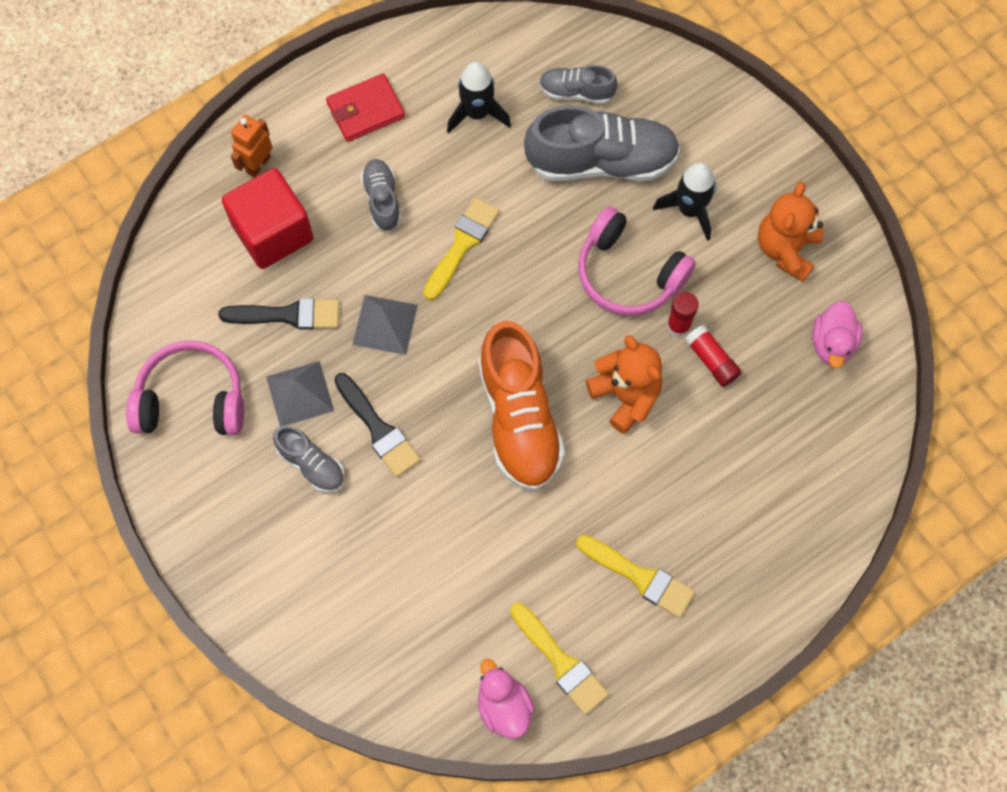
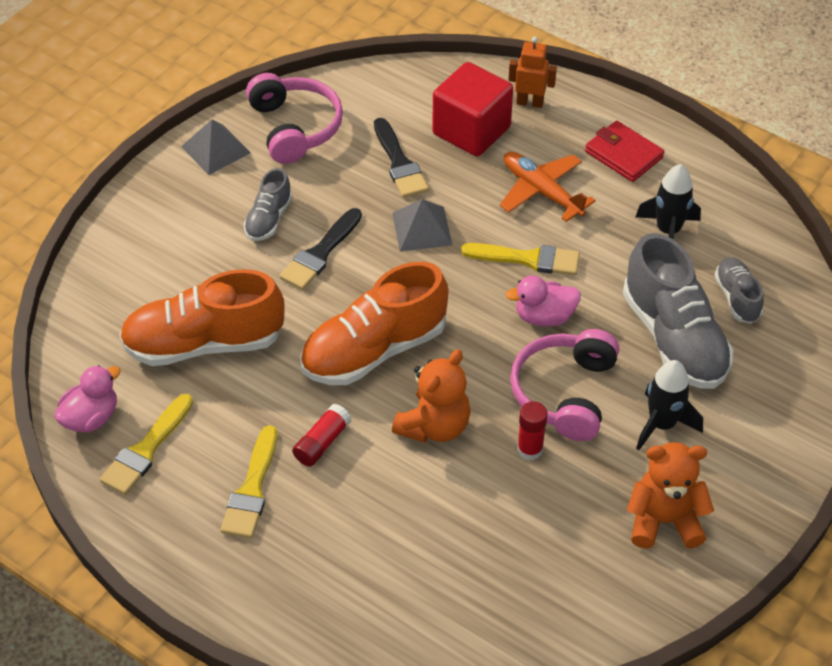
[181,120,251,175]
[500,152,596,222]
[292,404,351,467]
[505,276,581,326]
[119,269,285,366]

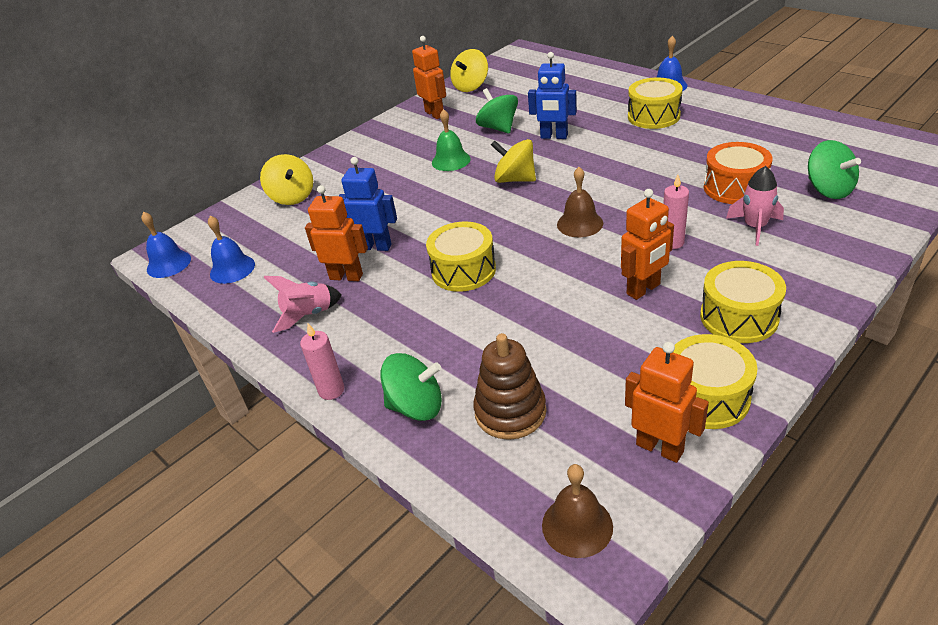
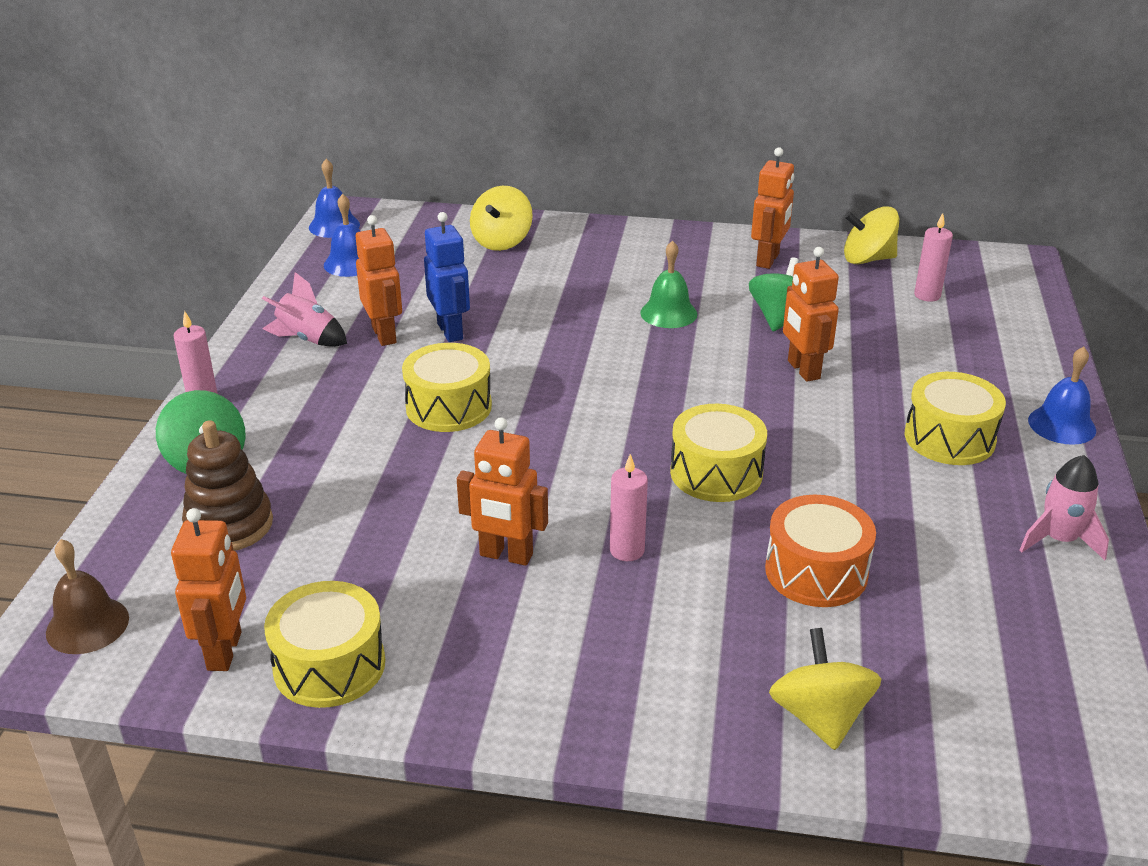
[769,628,881,750]
[783,247,839,382]
[557,167,603,237] (first image)
[670,404,767,502]
[1020,455,1109,560]
[808,140,861,199] (first image)
[914,213,953,302]

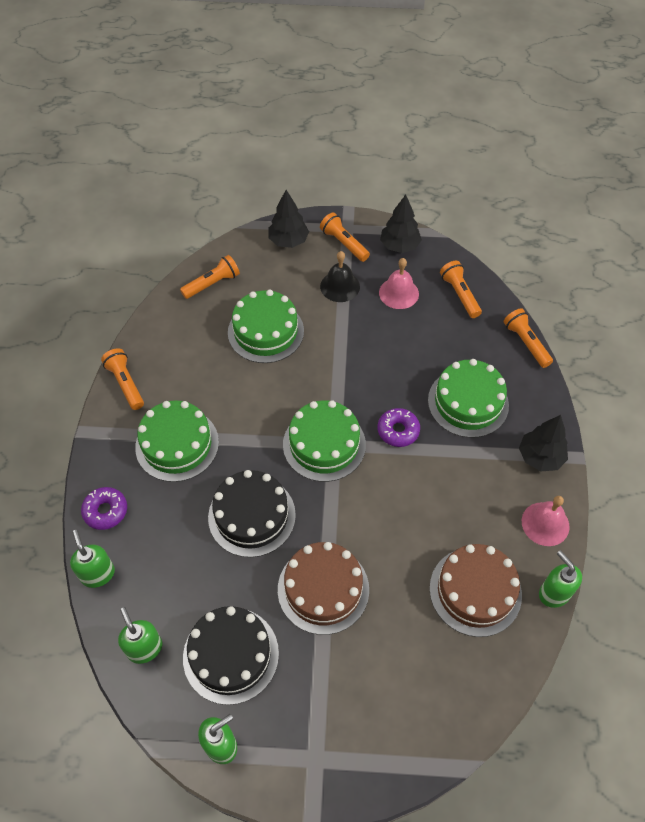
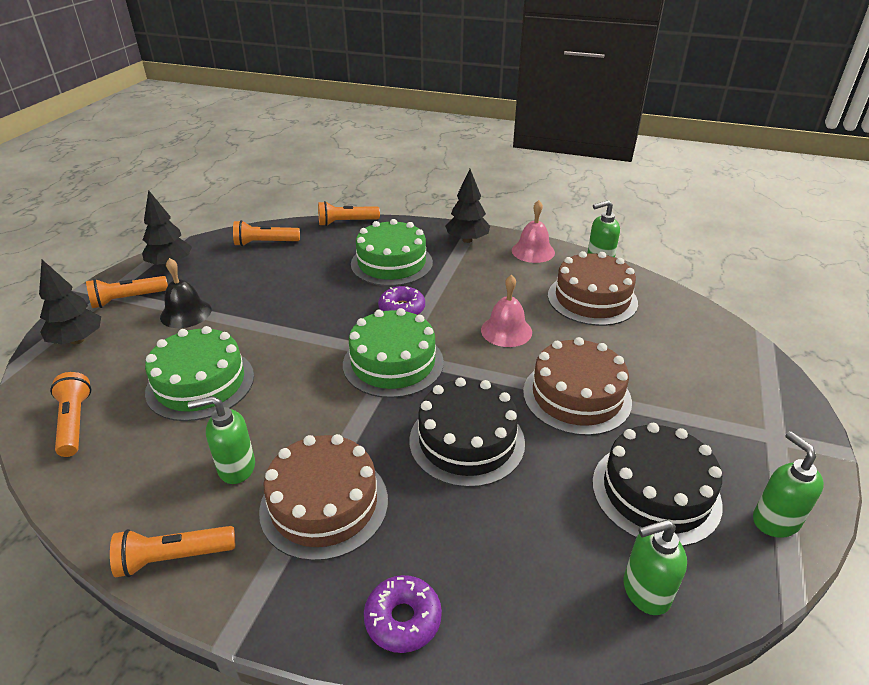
[188,396,255,484]
[259,434,388,561]
[481,275,532,347]

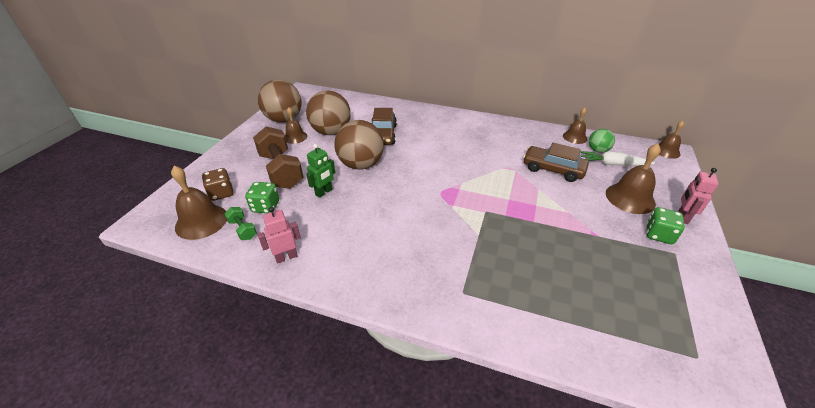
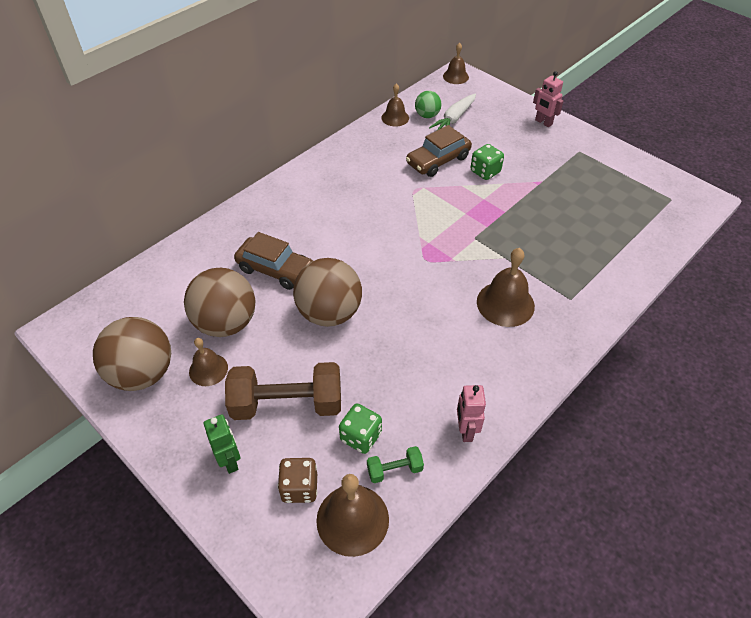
[204,414,240,474]
[477,248,535,327]
[471,144,504,180]

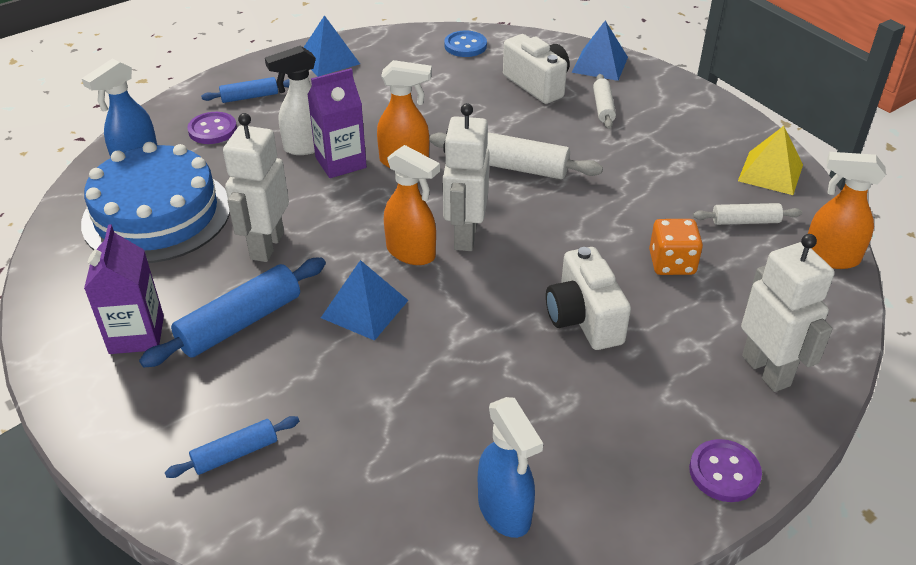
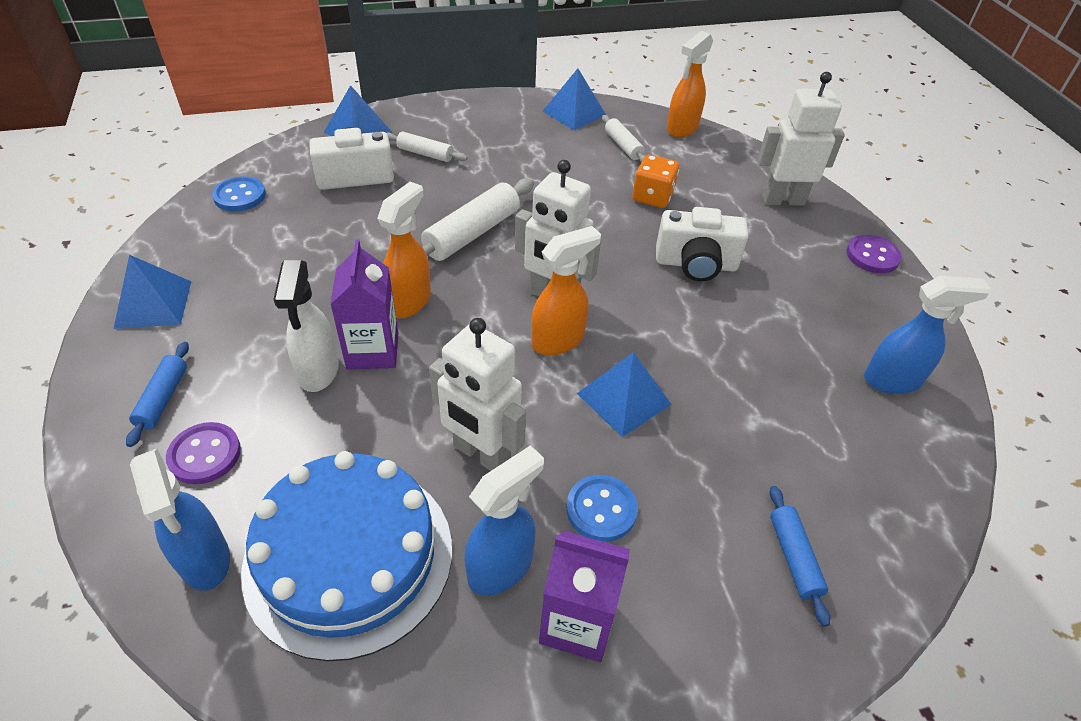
[566,475,638,542]
[602,115,645,162]
[543,69,606,130]
[464,445,544,596]

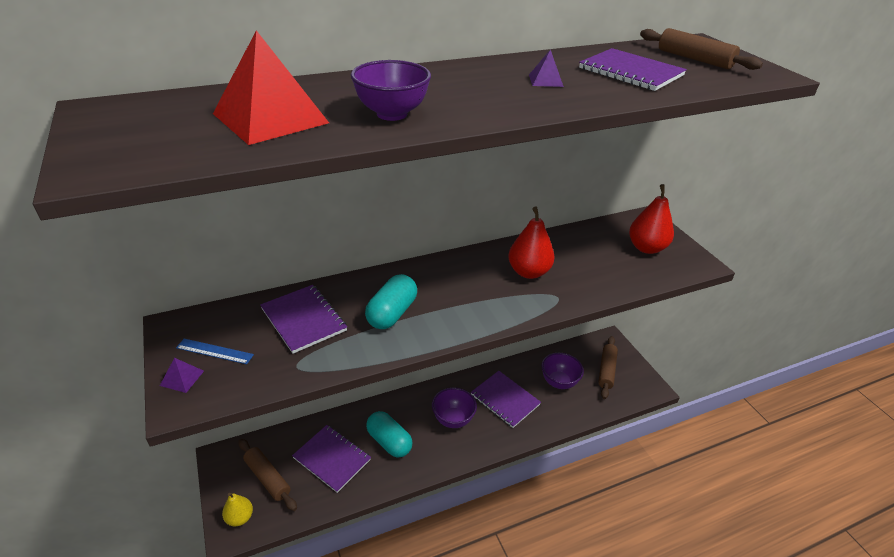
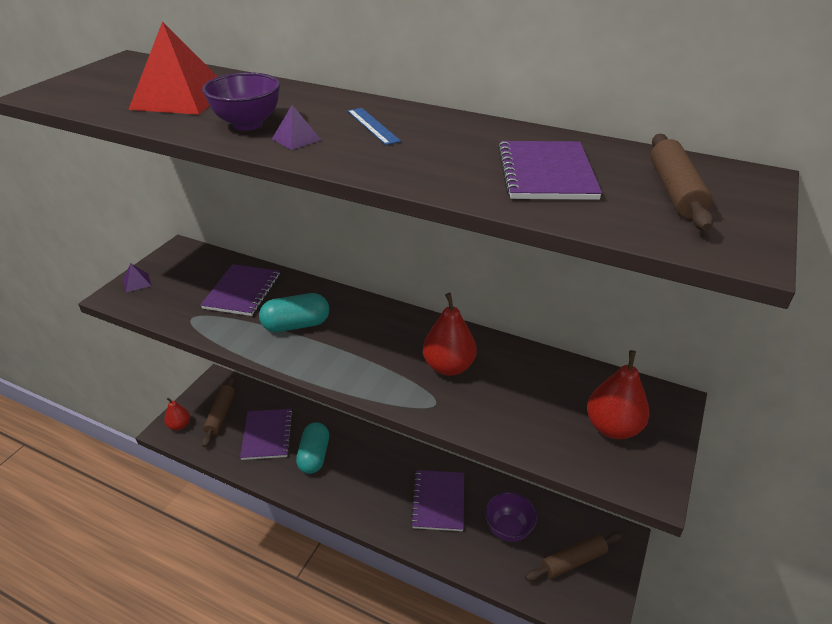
[348,108,401,145]
[164,397,190,430]
[432,387,477,428] (first image)
[272,105,321,150]

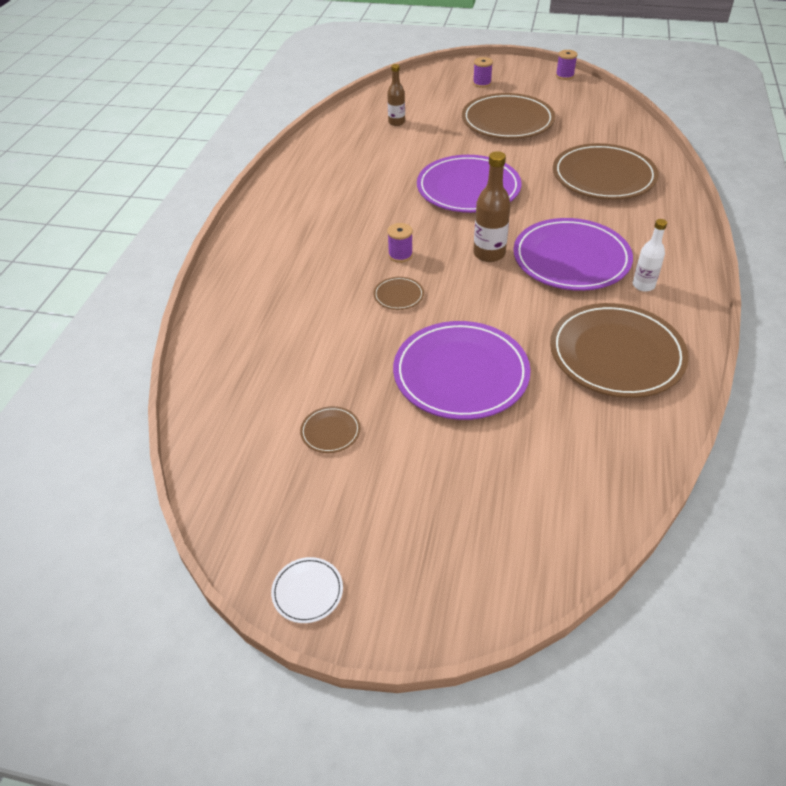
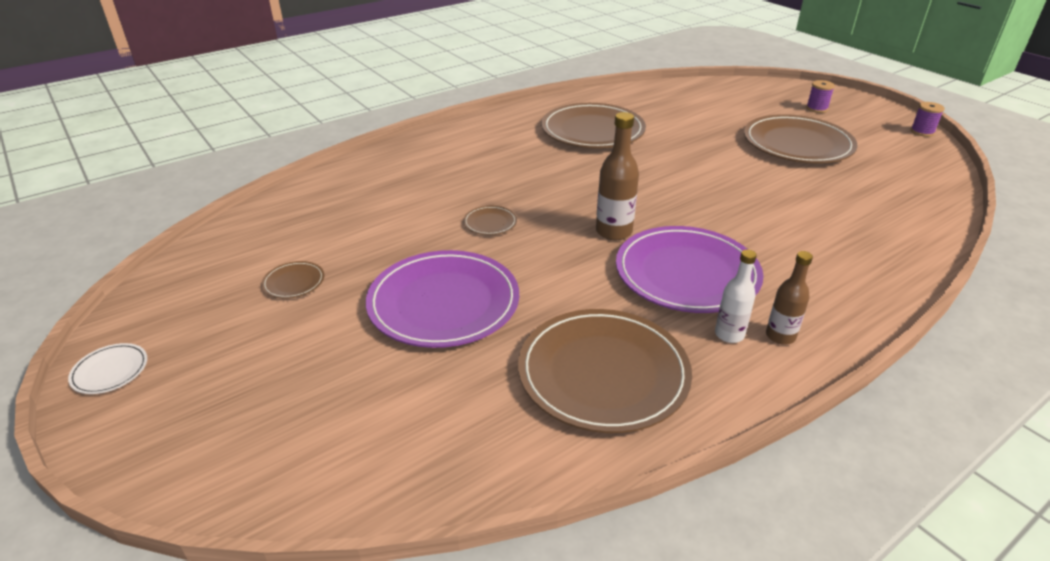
[766,251,813,345]
[387,223,413,263] (first image)
[417,155,521,213] (first image)
[541,103,646,148]

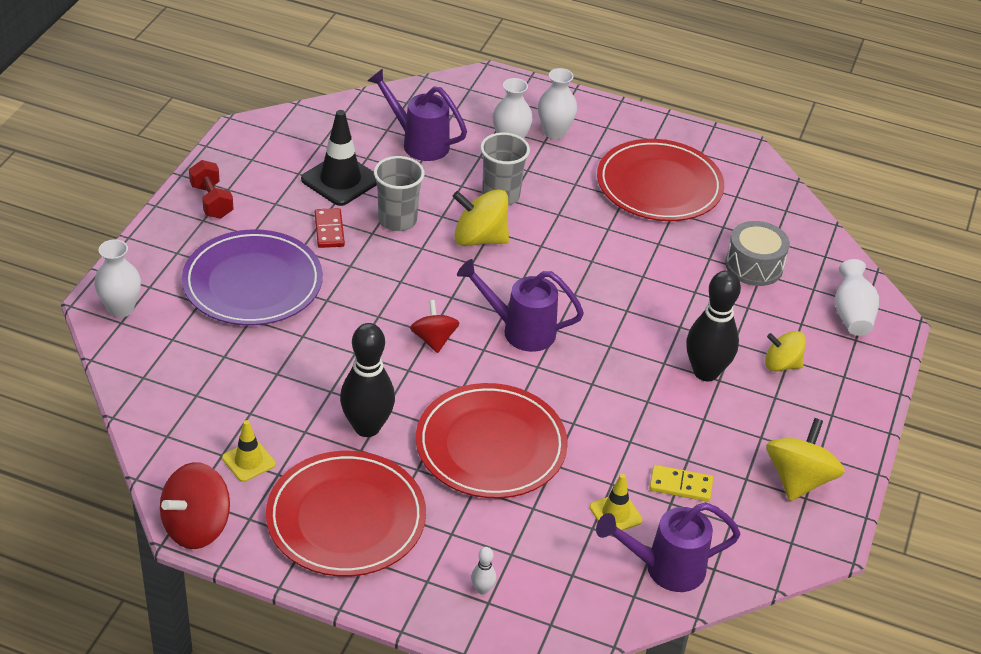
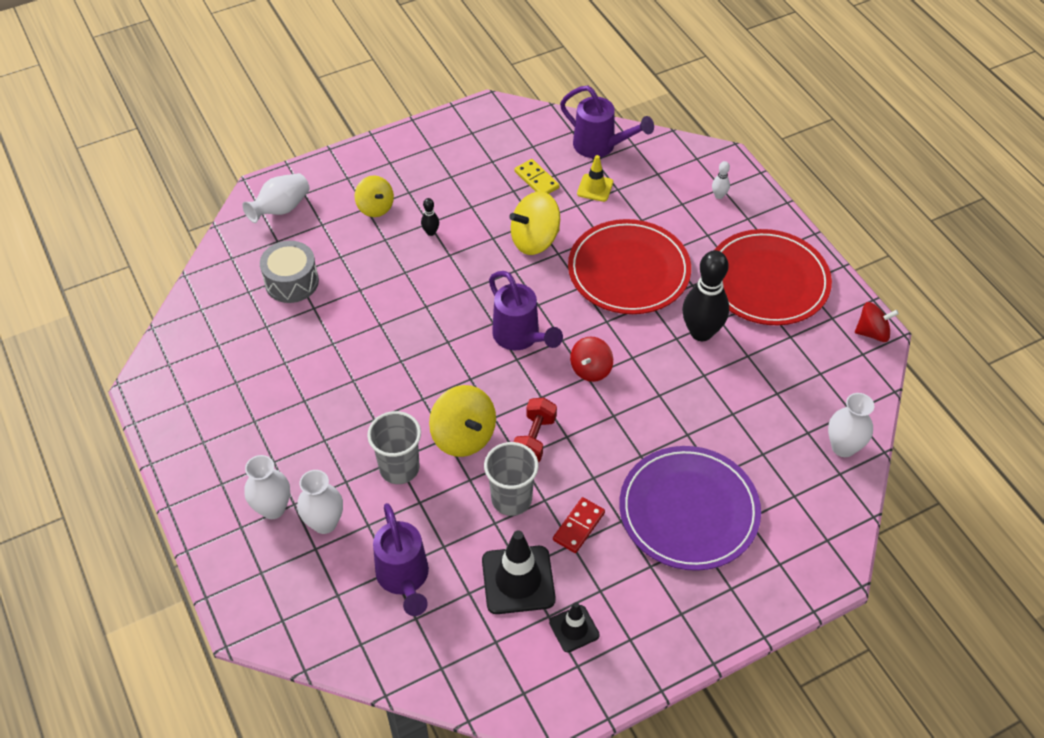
[828,393,874,457]
[855,302,899,342]
[513,398,557,462]
[222,420,276,482] (first image)
[597,139,724,221] (first image)
[421,198,439,236]
[509,191,560,255]
[549,602,600,653]

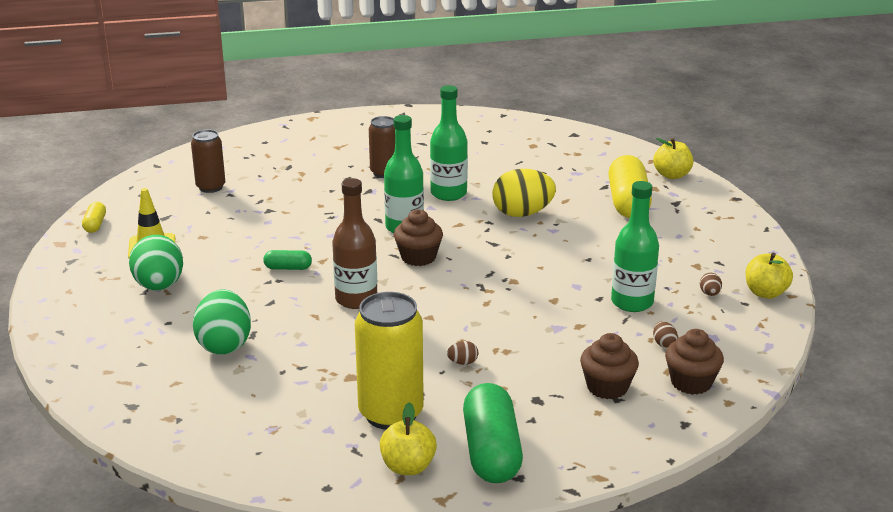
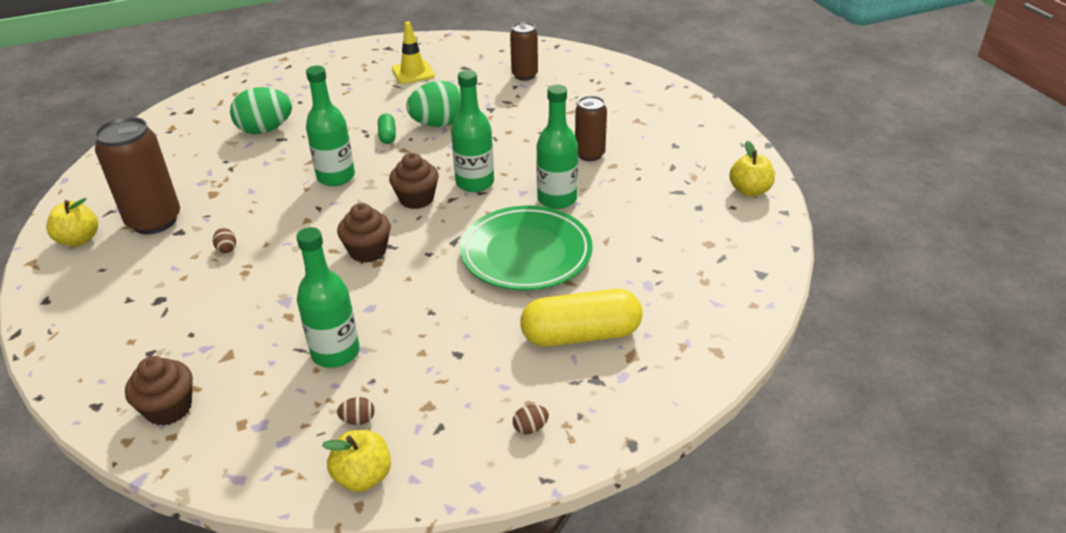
[82,202,106,233] (first image)
[406,81,461,127]
[306,66,355,186]
[94,117,180,234]
[463,383,523,483] (first image)
[460,206,593,290]
[337,203,391,263]
[729,141,775,197]
[513,405,549,435]

